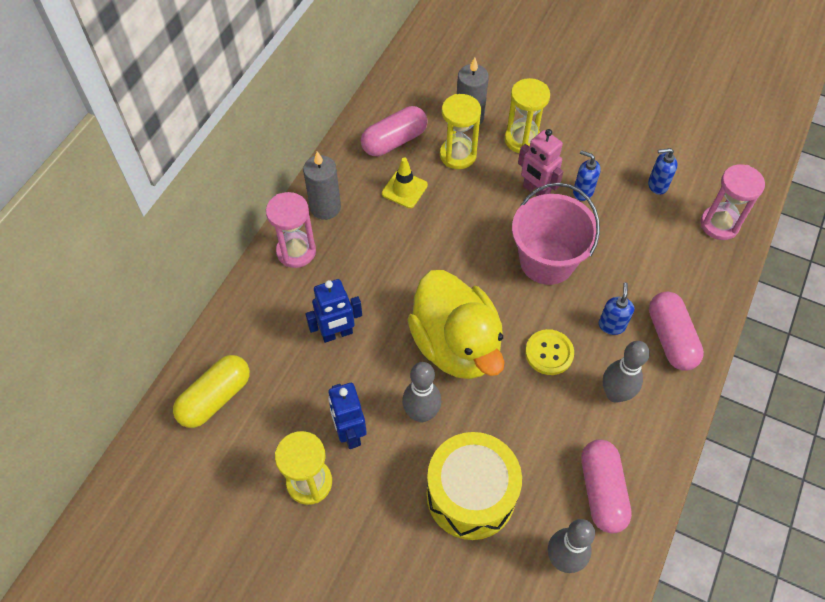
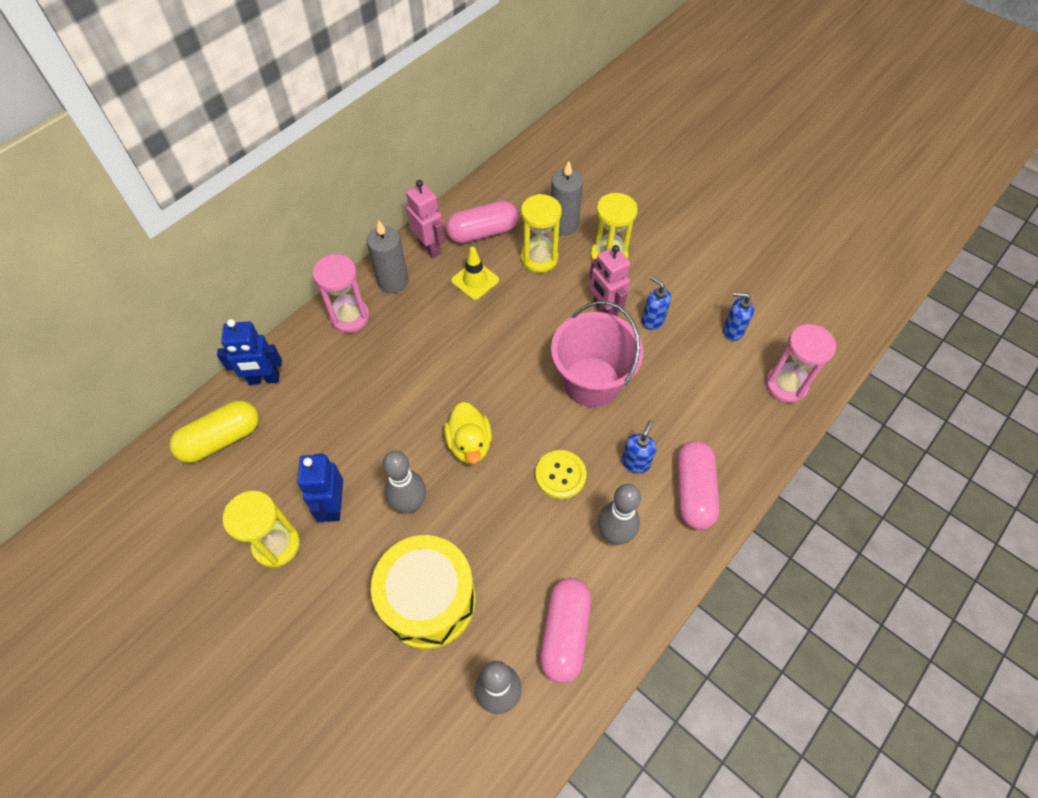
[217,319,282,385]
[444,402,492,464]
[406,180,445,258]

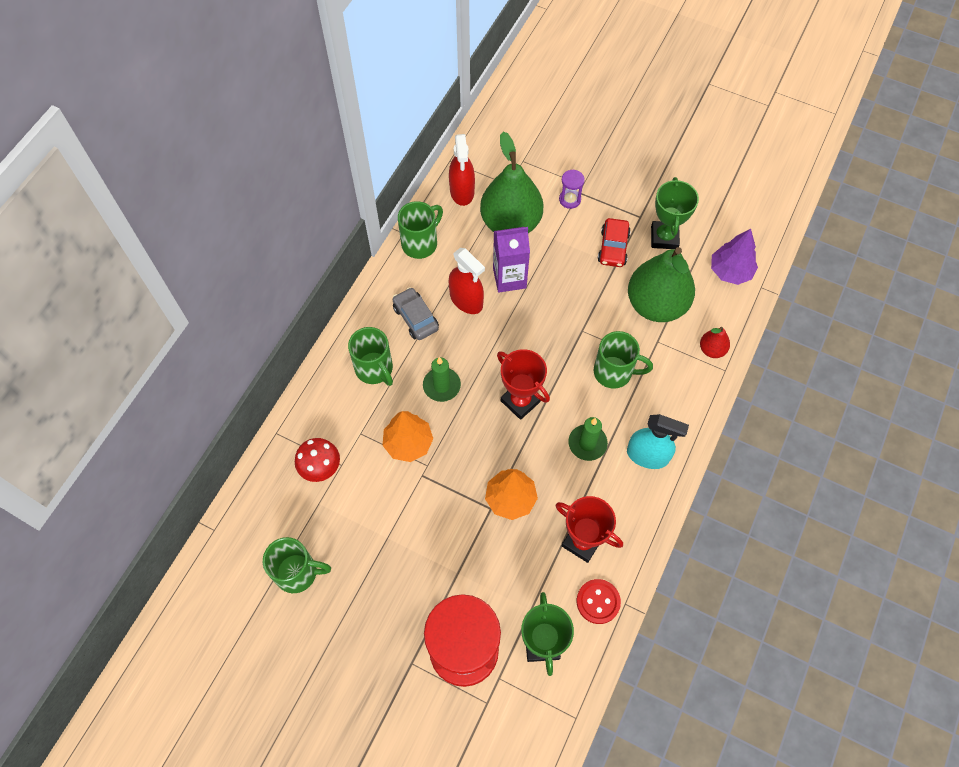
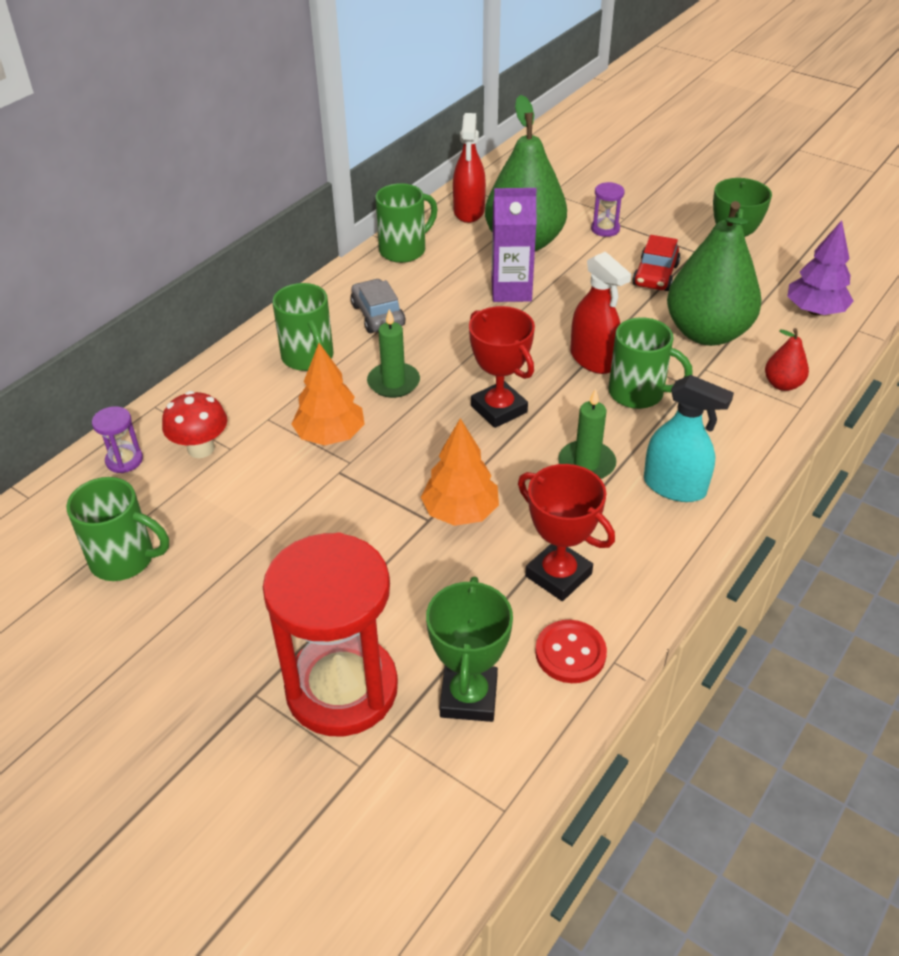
[570,251,631,374]
[92,406,143,473]

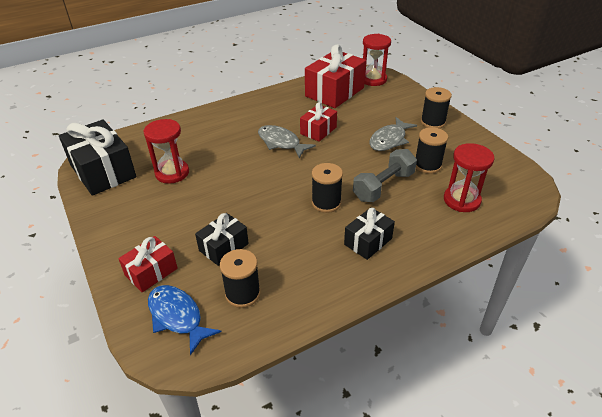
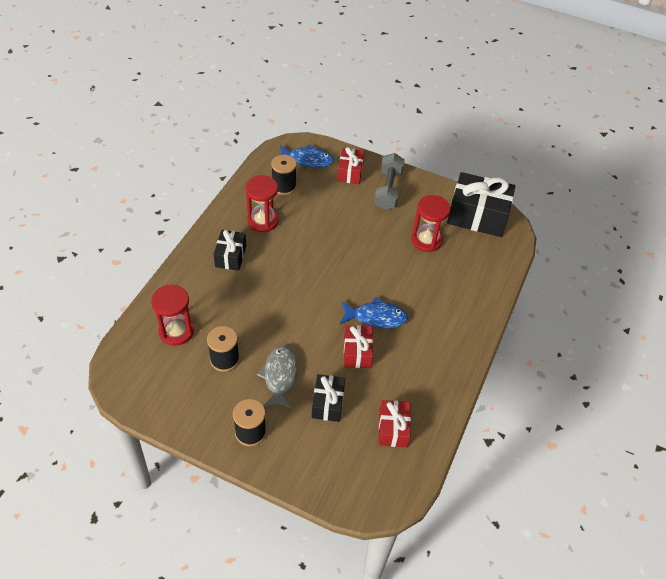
[312,374,345,422]
[340,297,408,328]
[379,400,411,447]
[312,163,343,213] (first image)
[374,153,405,210]
[245,175,279,232]

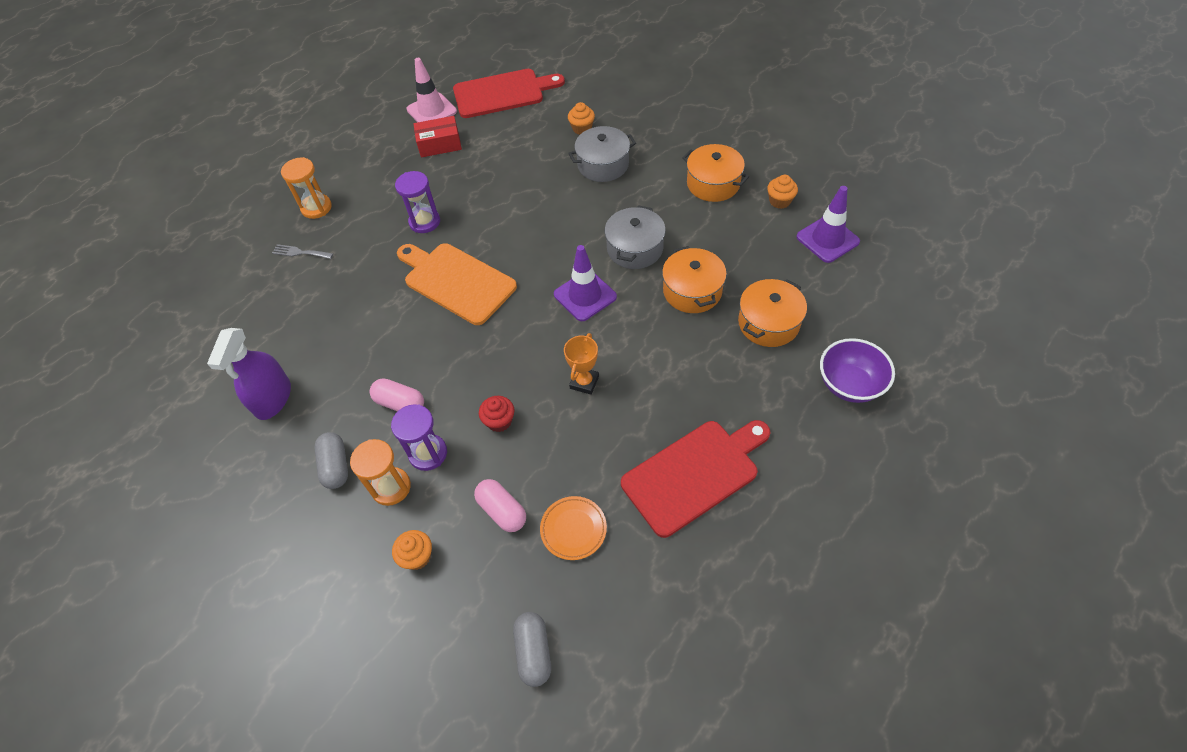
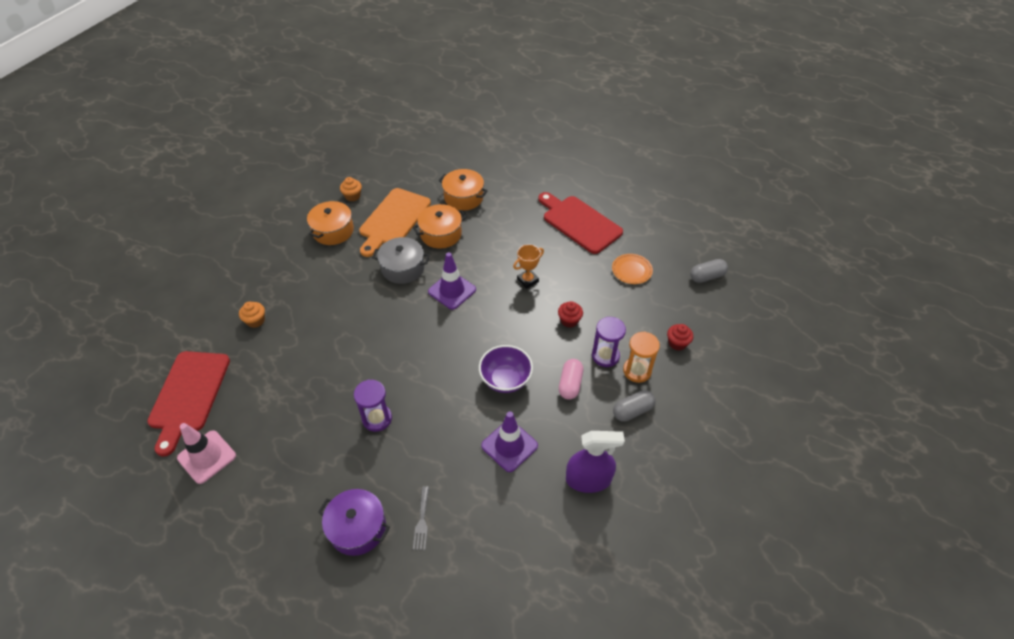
[318,489,390,556]
[667,324,693,350]
[359,188,431,257]
[414,116,462,157] (first image)
[147,351,230,456]
[474,479,526,532] (first image)
[513,244,544,289]
[568,126,636,182] (first image)
[481,411,538,472]
[479,345,533,393]

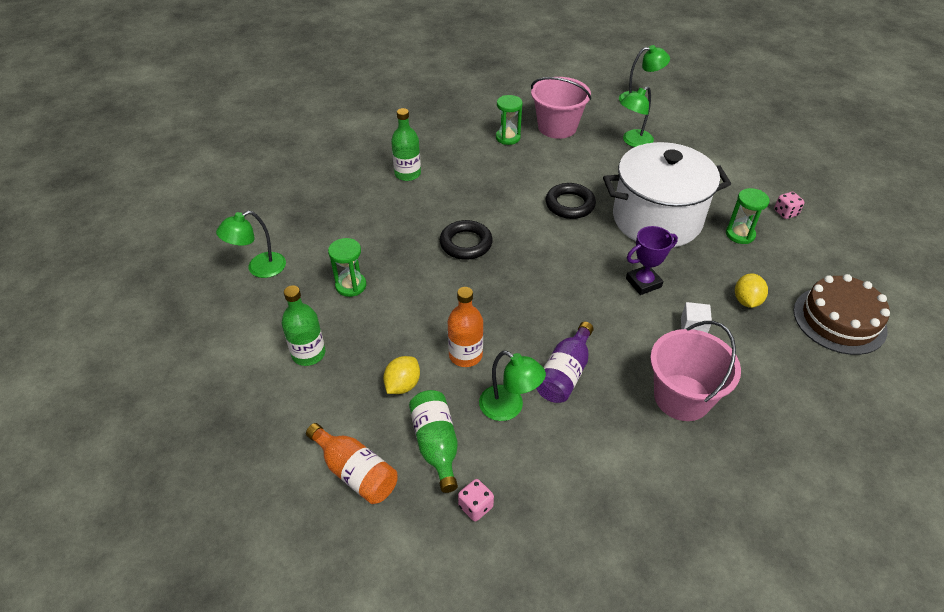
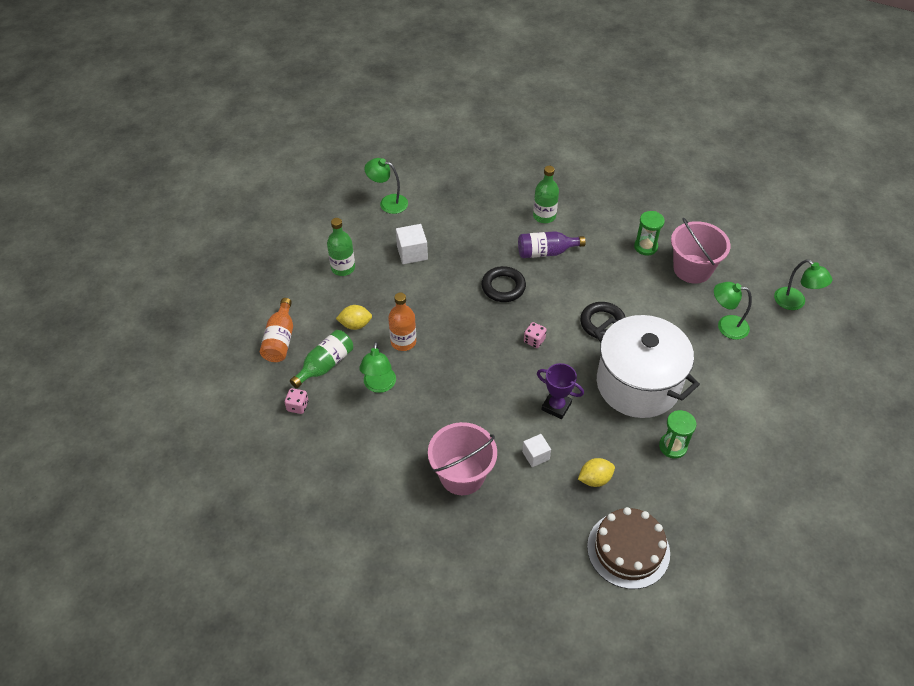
[396,224,428,264]
[518,231,586,258]
[524,322,547,348]

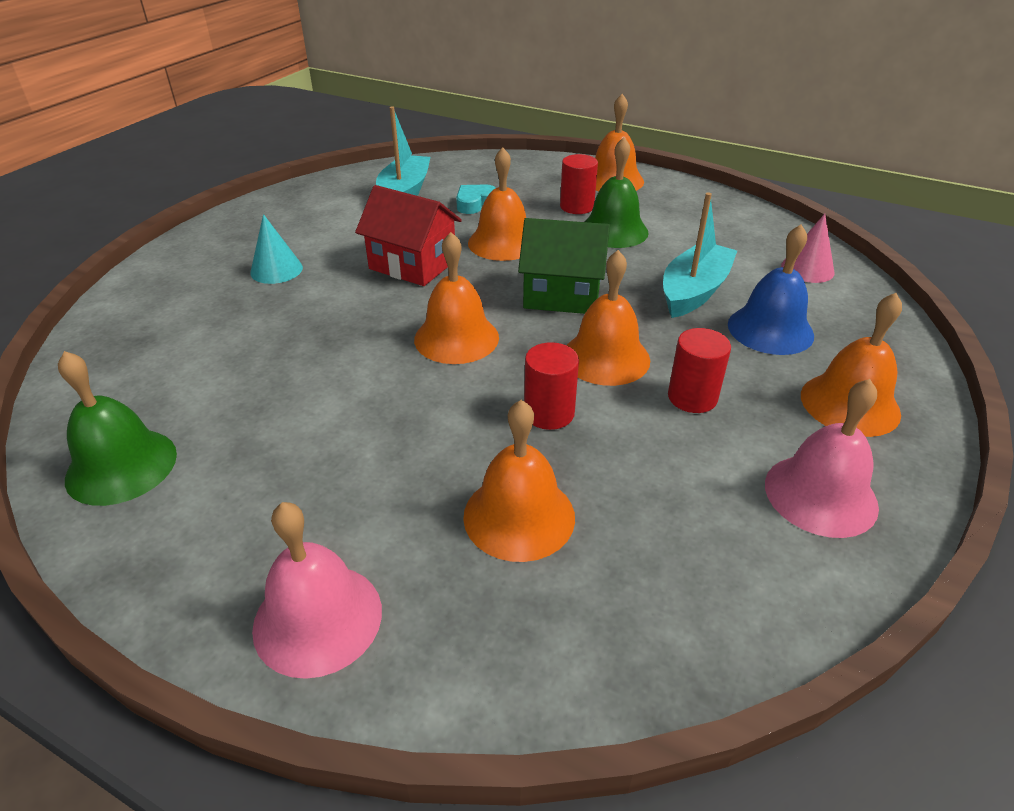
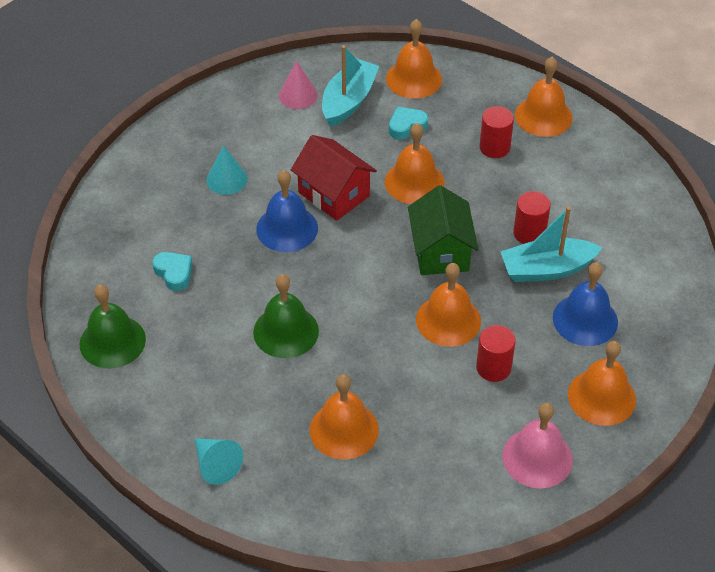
[195,438,243,485]
[386,19,442,99]
[408,185,478,275]
[513,191,551,244]
[253,274,319,358]
[500,206,603,282]
[279,61,318,109]
[152,252,193,291]
[256,170,318,252]

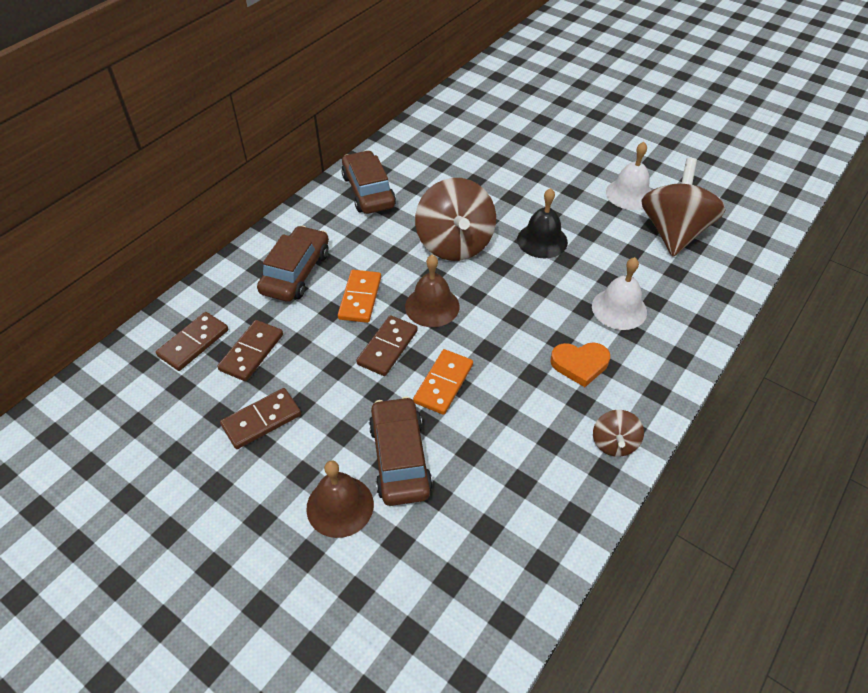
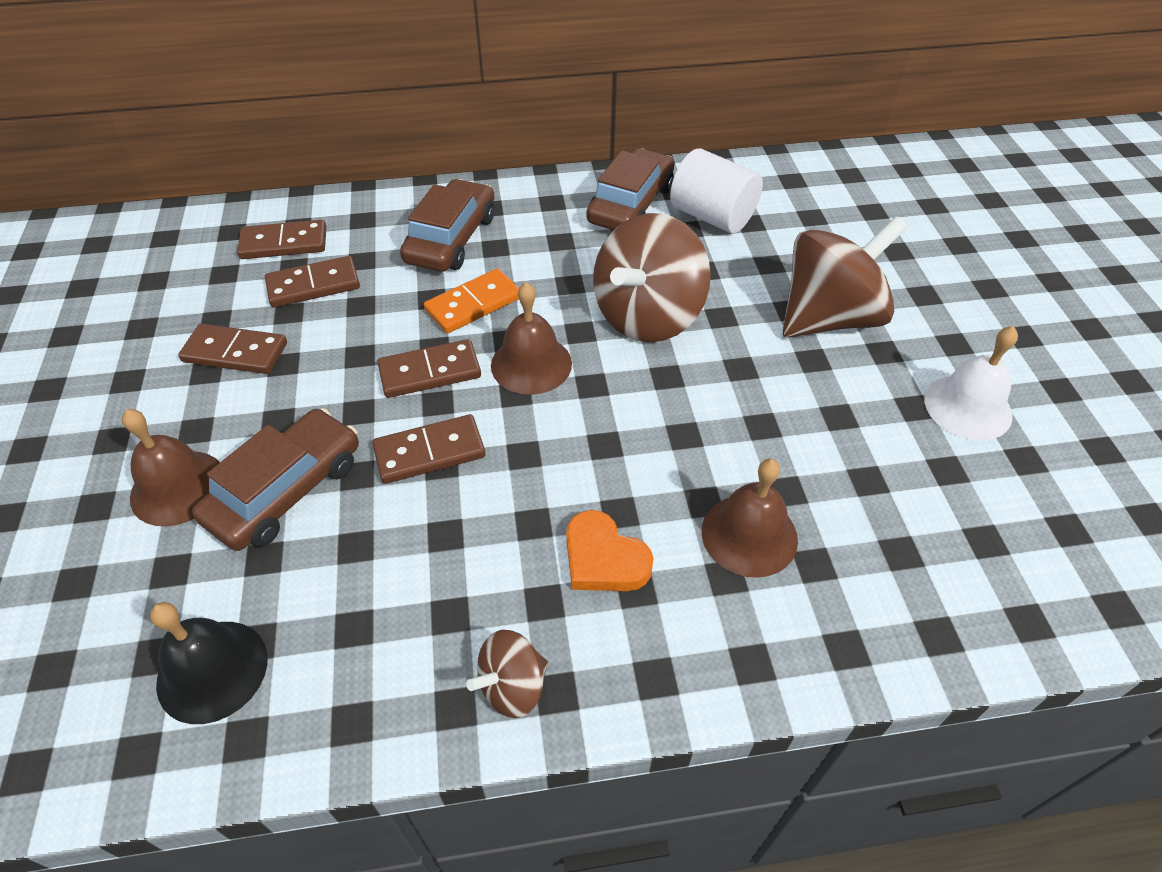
[400,179,495,272]
[372,414,485,484]
[150,602,267,724]
[702,459,798,578]
[782,216,907,338]
[670,149,763,234]

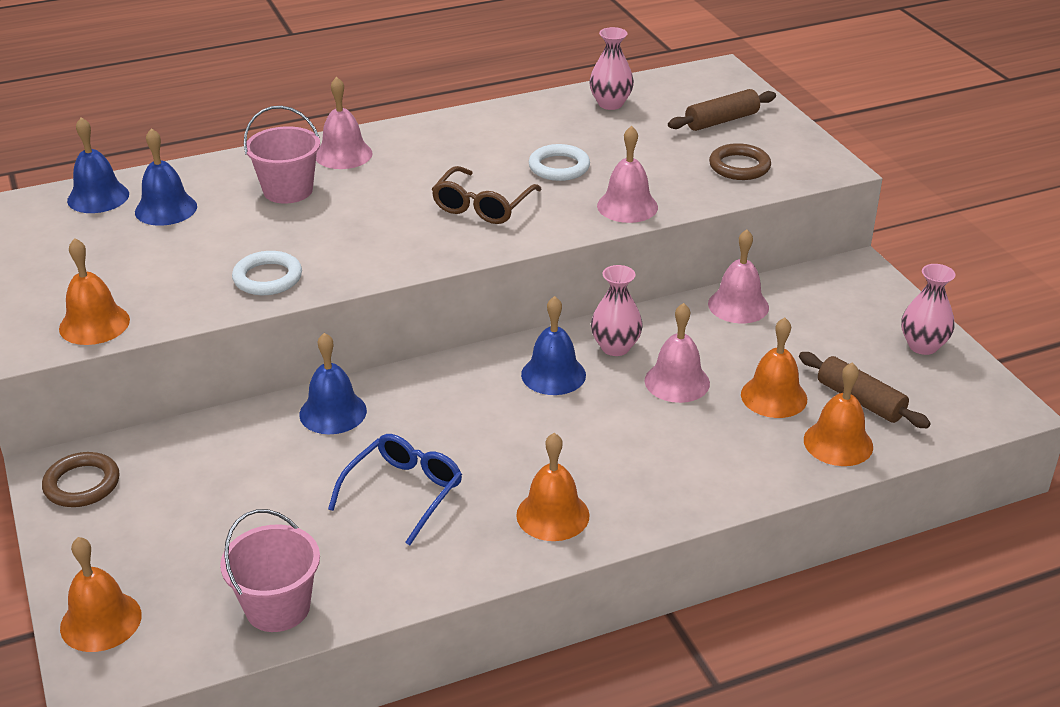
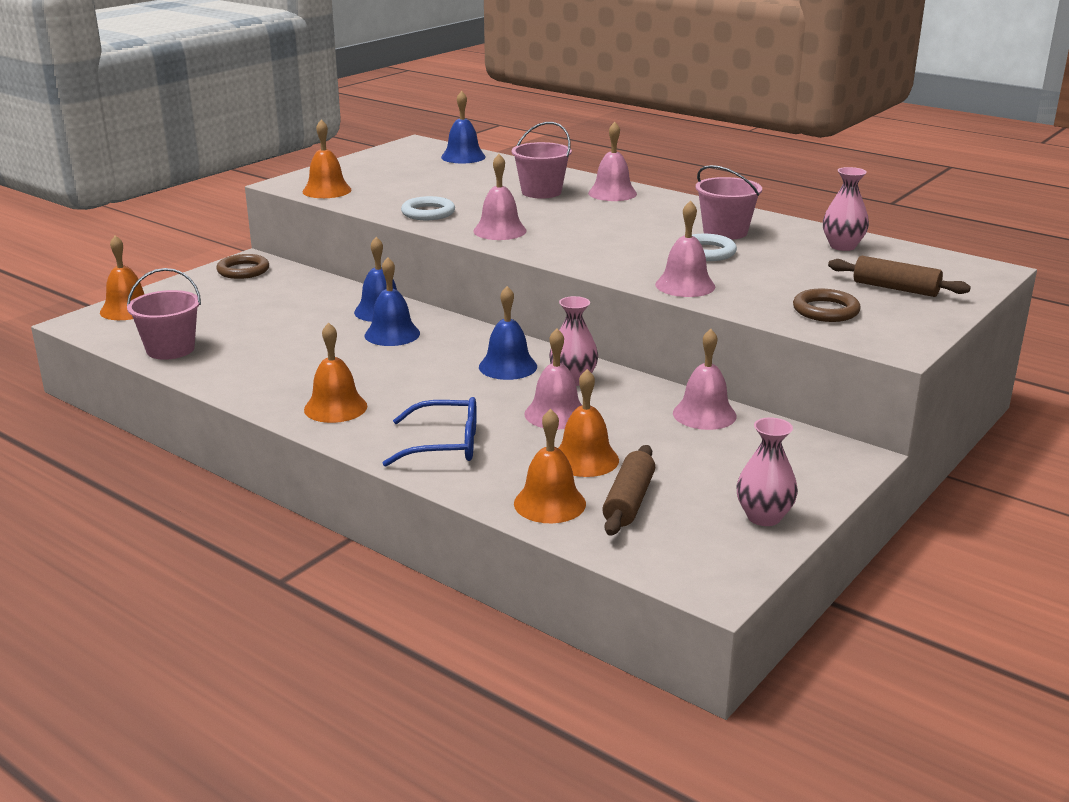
[365,257,420,346]
[383,397,477,467]
[432,166,542,224] (first image)
[473,154,527,240]
[696,165,762,240]

